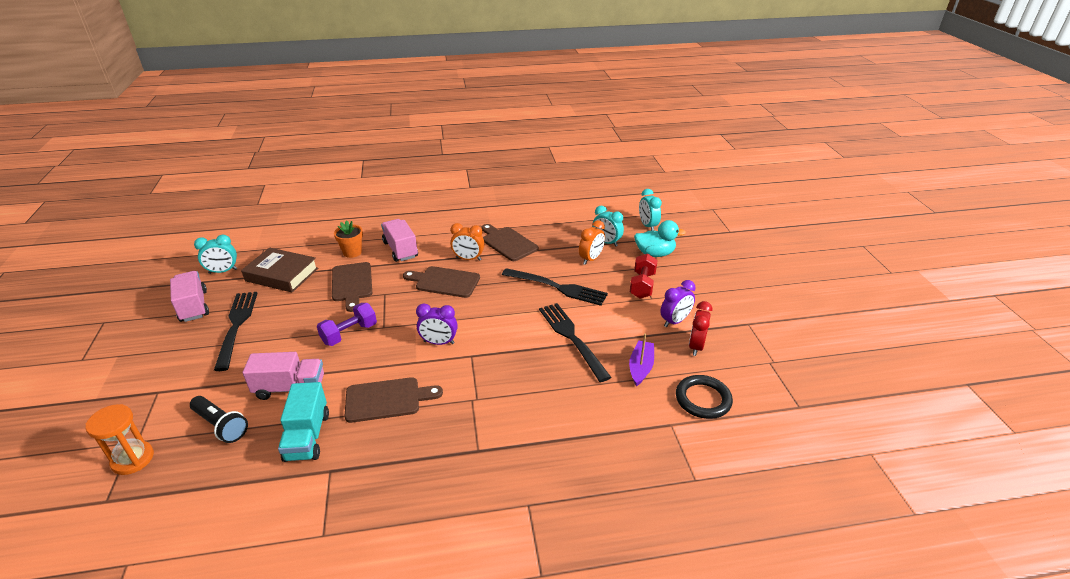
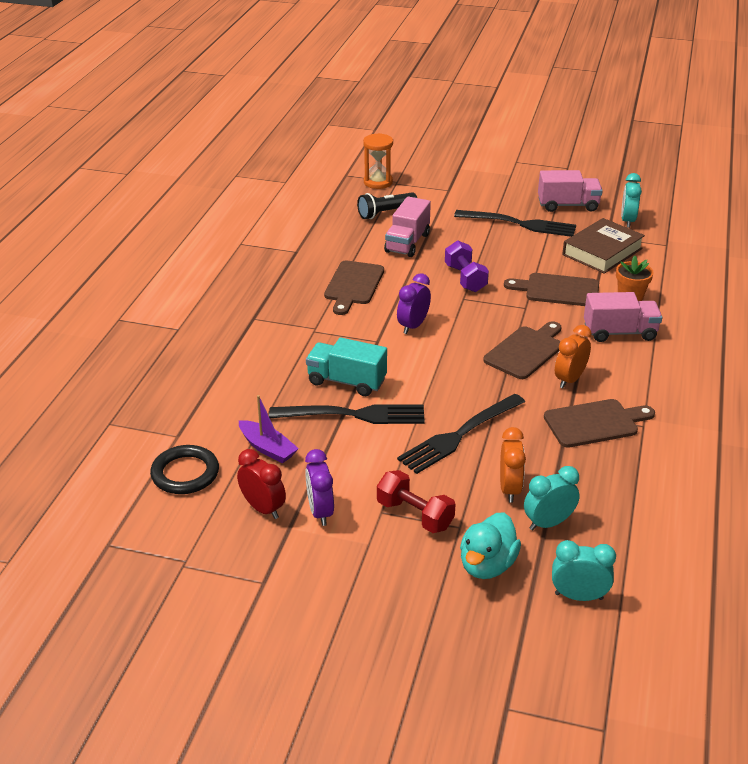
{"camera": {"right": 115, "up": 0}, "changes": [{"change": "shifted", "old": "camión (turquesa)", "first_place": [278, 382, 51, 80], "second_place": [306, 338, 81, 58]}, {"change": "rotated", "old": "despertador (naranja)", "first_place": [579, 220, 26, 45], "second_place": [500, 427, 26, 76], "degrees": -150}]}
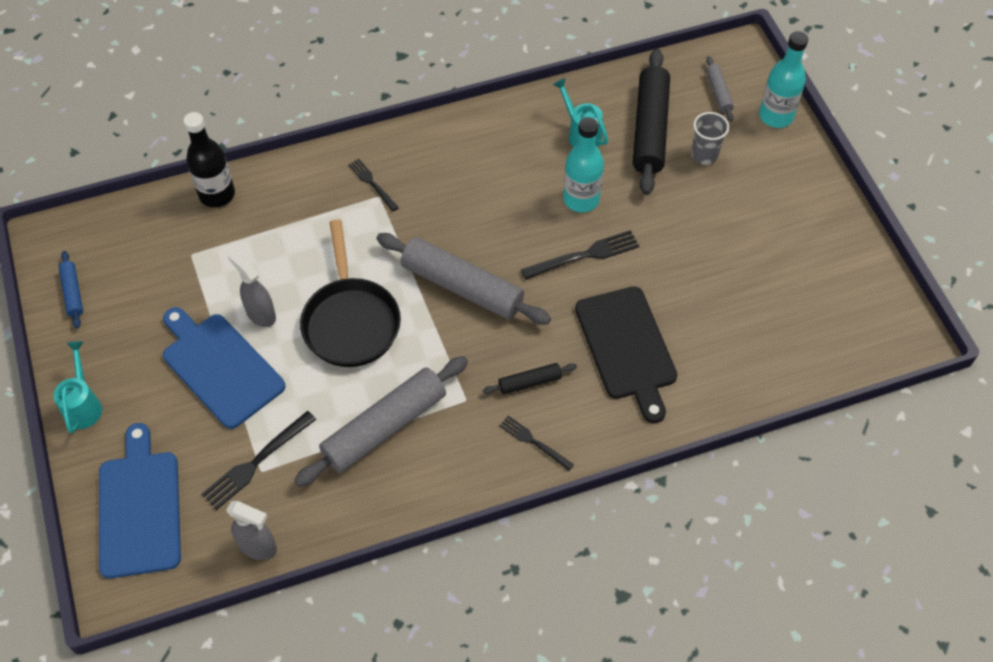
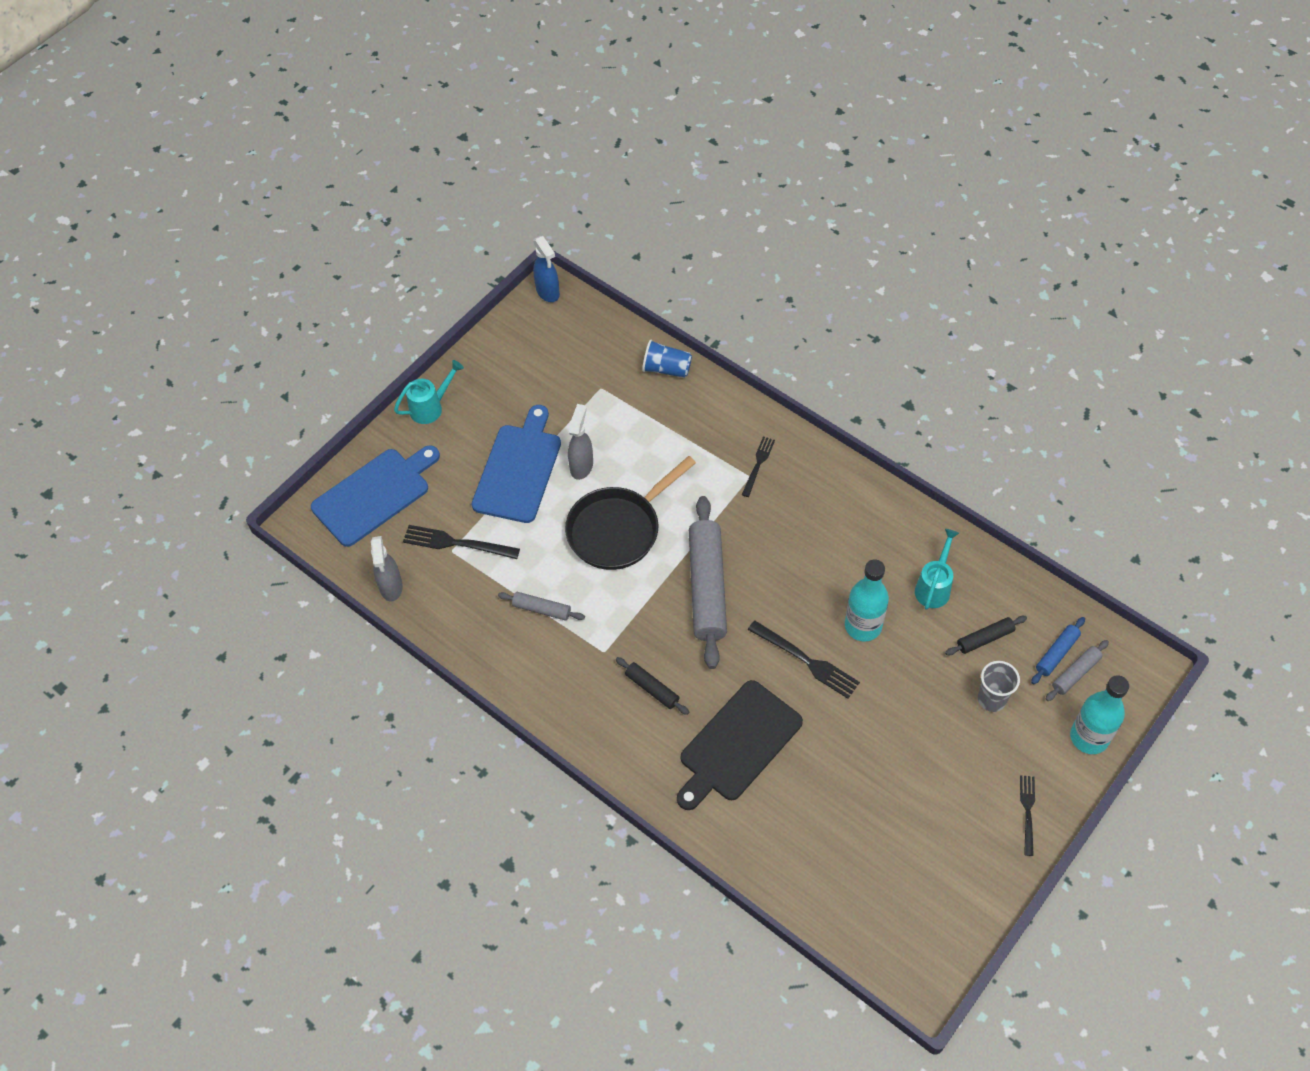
{"camera": {"right": 60, "up": 0}, "changes": [{"change": "scaled", "old": "rodillo (gris)", "first_place": [294, 356, 174, 131], "second_place": [498, 592, 87, 29], "factor": 0.47}, {"change": "new", "new": "pulverizador (azul)", "second_place": [533, 236, 27, 66]}, {"change": "swapped", "old": "botella (negro)", "new": "vaso (azul)", "first_place": [184, 112, 51, 96], "second_place": [642, 340, 50, 38]}, {"change": "scaled", "old": "rodillo (negro)", "first_place": [633, 49, 37, 146], "second_place": [945, 616, 82, 39], "factor": 0.47}, {"change": "shifted", "old": "tenedor (negro)", "first_place": [499, 416, 75, 55], "second_place": [1020, 775, 15, 81]}, {"change": "shifted", "old": "rodillo (azul)", "first_place": [59, 251, 24, 77], "second_place": [1031, 617, 54, 67]}]}
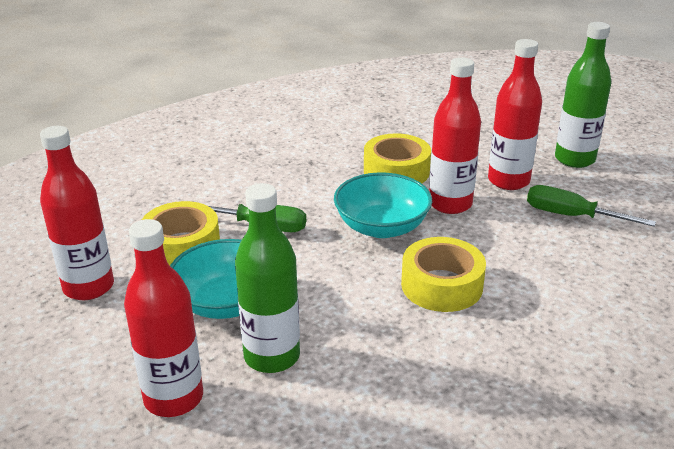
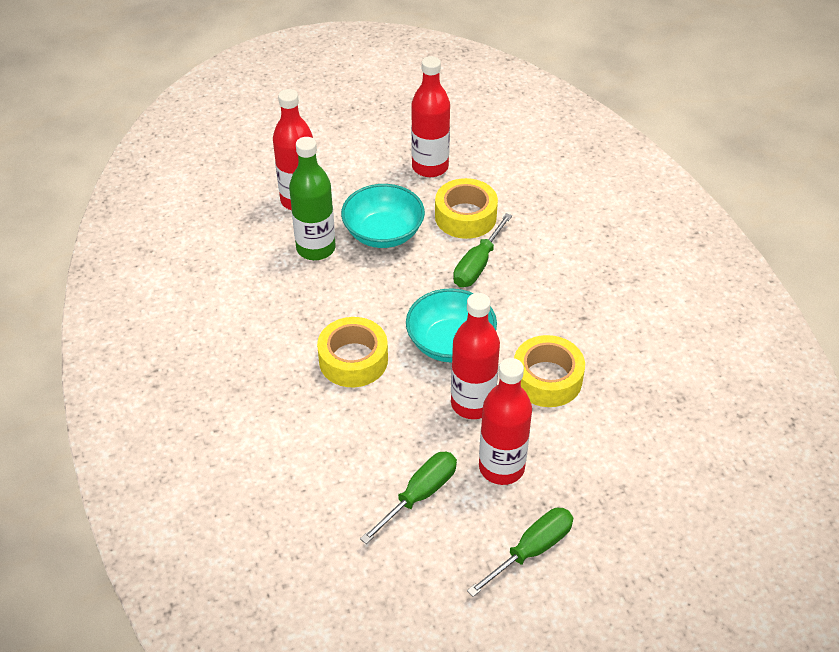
{"camera": {"right": 105, "up": 15}, "changes": [{"change": "swapped", "old": "botella (verde)", "new": "destornillador (verde)", "first_place": [555, 22, 56, 146], "second_place": [467, 508, 106, 89]}]}
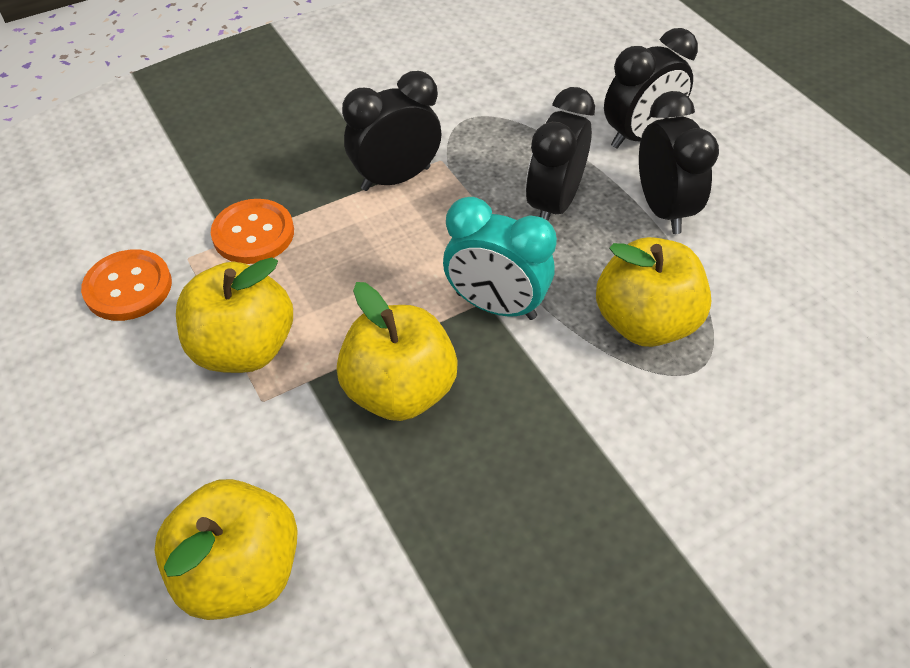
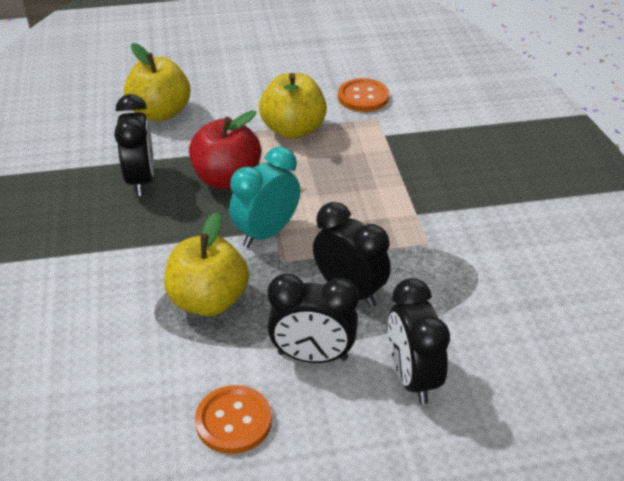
{"camera": {"right": 110, "up": -10}, "changes": [{"change": "shifted", "old": "despertador (negro)", "first_place": [342, 71, 100, 120], "second_place": [114, 94, 40, 102]}, {"change": "repainted", "old": "manzana (amarillo)", "new": "manzana (rojo)", "first_place": [337, 282, 121, 139], "second_place": [189, 110, 72, 79]}, {"change": "shifted", "old": "botón (naranja)", "first_place": [211, 199, 83, 65], "second_place": [195, 385, 77, 69]}]}
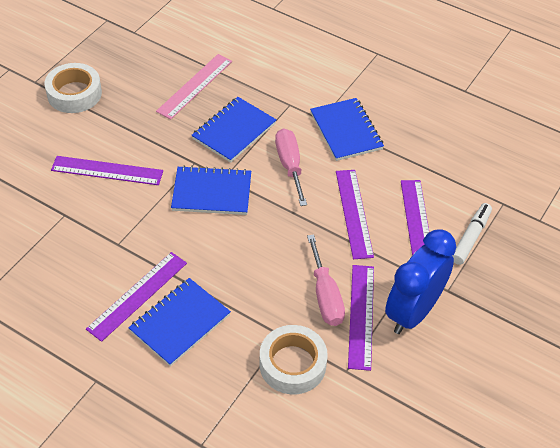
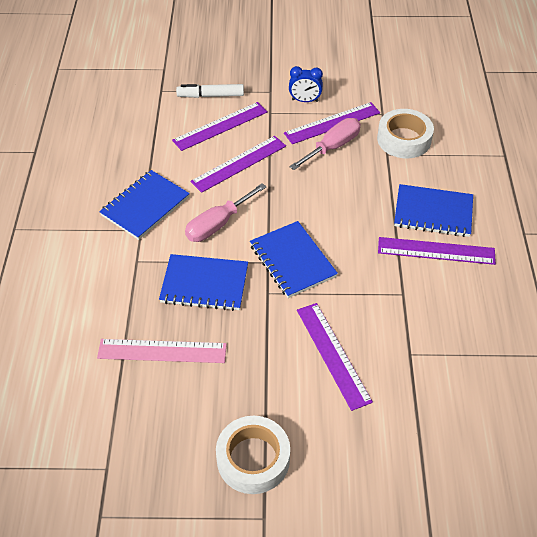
{"camera": {"right": -120, "up": 0}, "changes": [{"change": "scaled", "old": "despertador (azul)", "first_place": [385, 229, 71, 105], "second_place": [289, 66, 34, 36], "factor": 0.49}]}
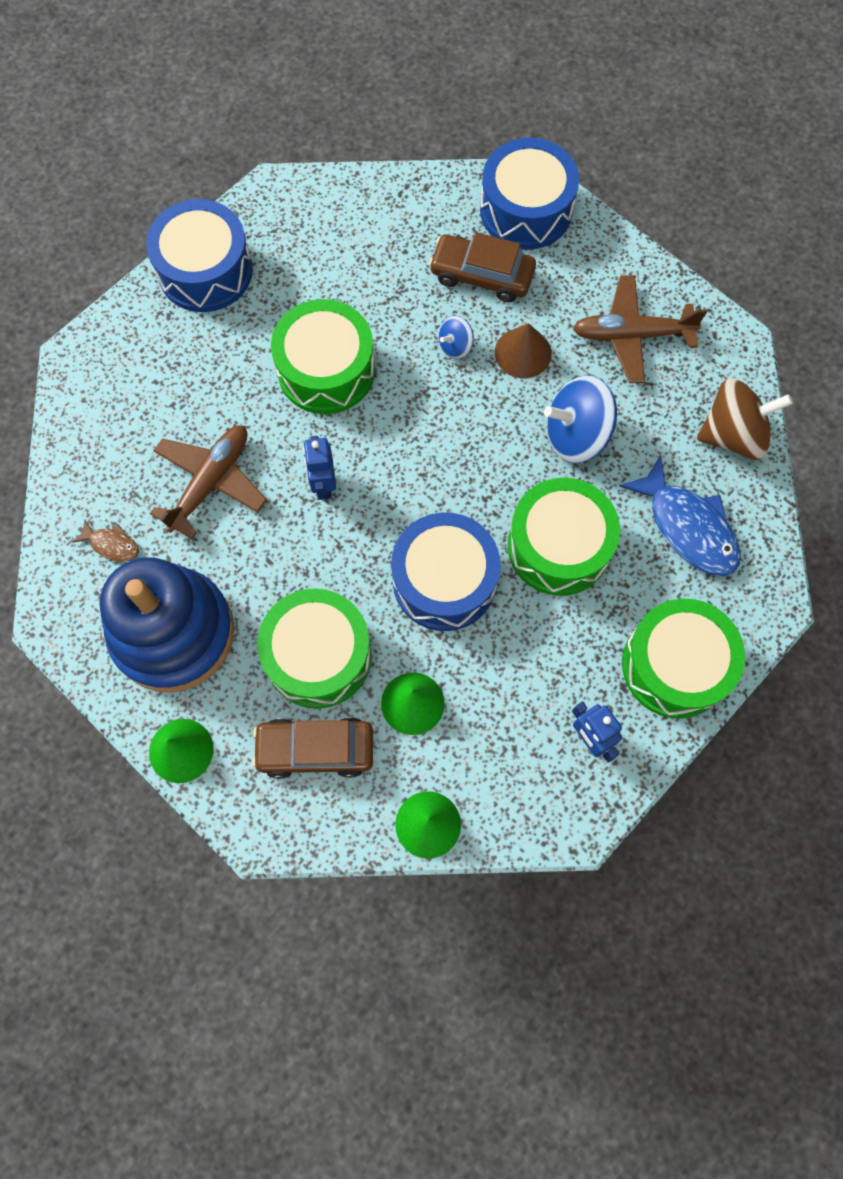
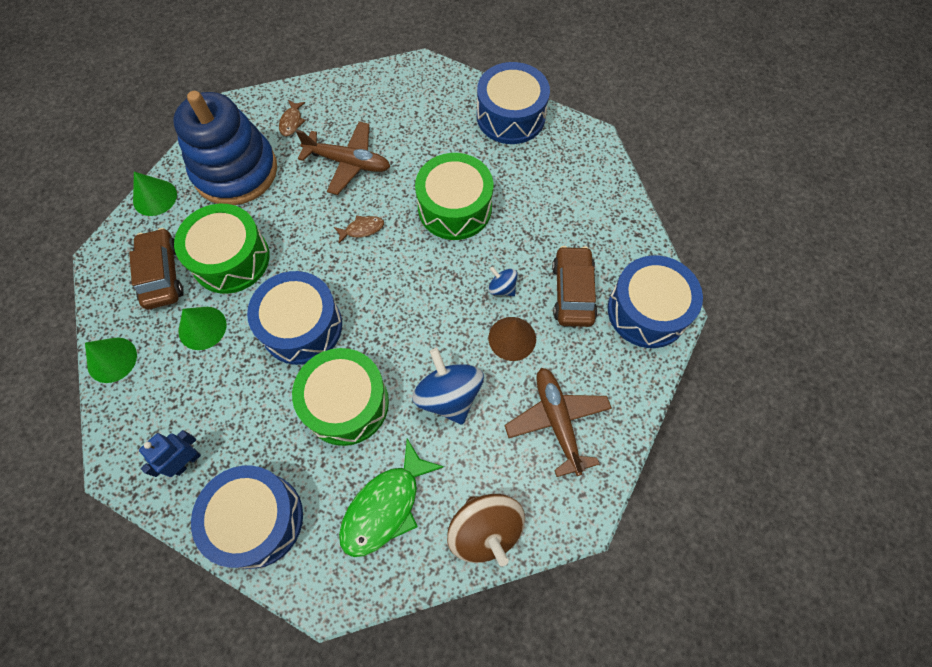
{"camera": {"right": 75, "up": -5}, "changes": [{"change": "repainted", "old": "tambor (verde)", "new": "tambor (azul)", "first_place": [622, 599, 123, 120], "second_place": [191, 465, 112, 104]}, {"change": "swapped", "old": "robot (azul)", "new": "pez (marrón)", "first_place": [303, 436, 33, 64], "second_place": [334, 215, 50, 28]}, {"change": "repainted", "old": "pez (azul)", "new": "pez (verde)", "first_place": [619, 455, 122, 121], "second_place": [339, 439, 105, 118]}]}
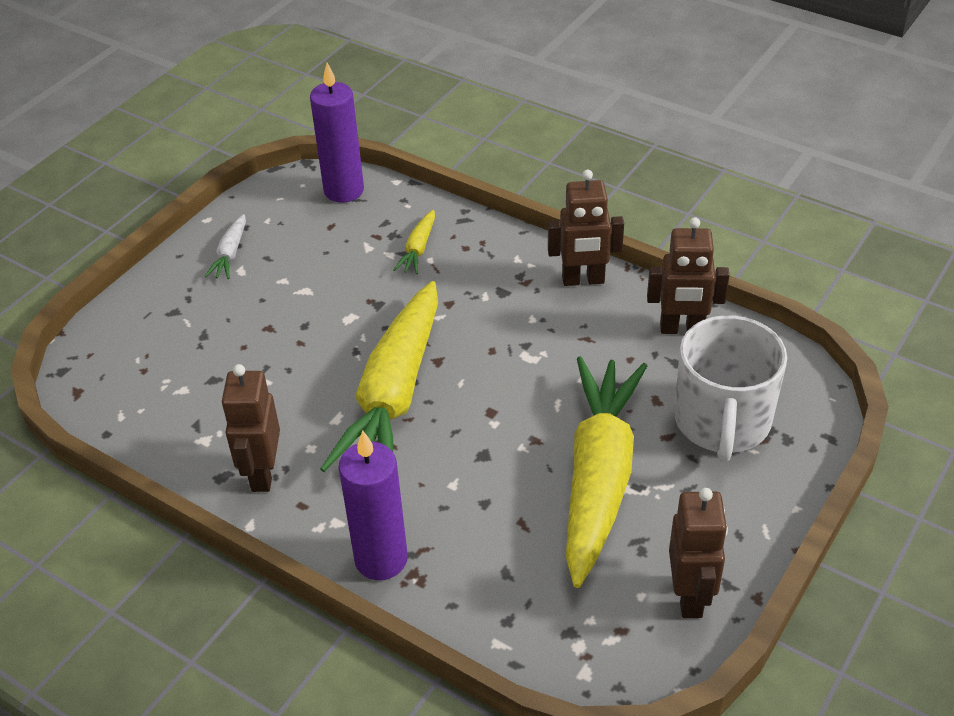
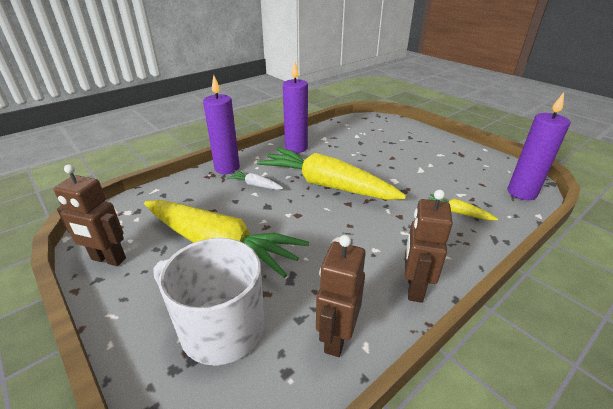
{"camera": {"right": 105, "up": -10}, "changes": [{"change": "shifted", "old": "zanahoria (blanco)", "first_place": [204, 214, 42, 65], "second_place": [227, 170, 56, 20]}, {"change": "swapped", "old": "robot (marrón)", "new": "vela (morado)", "first_place": [221, 364, 59, 128], "second_place": [283, 62, 25, 91]}]}
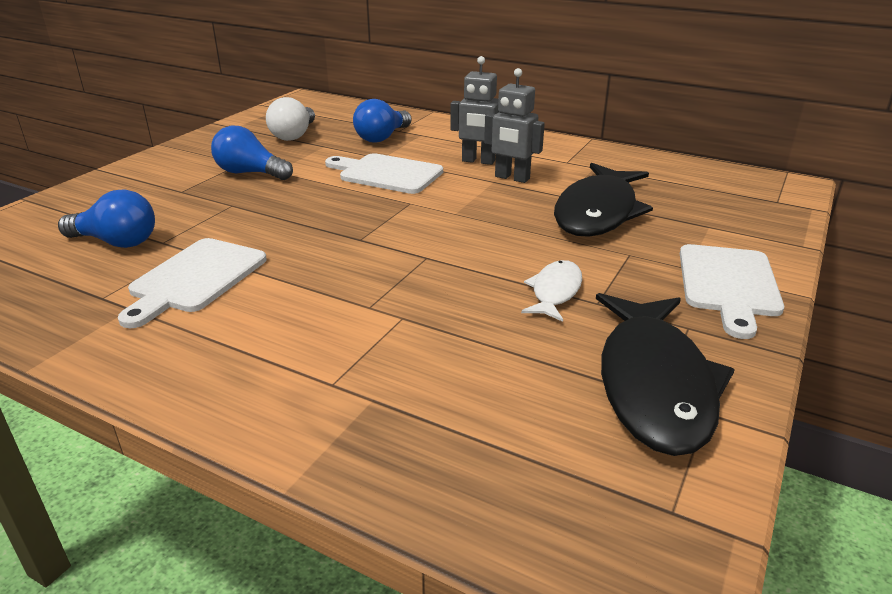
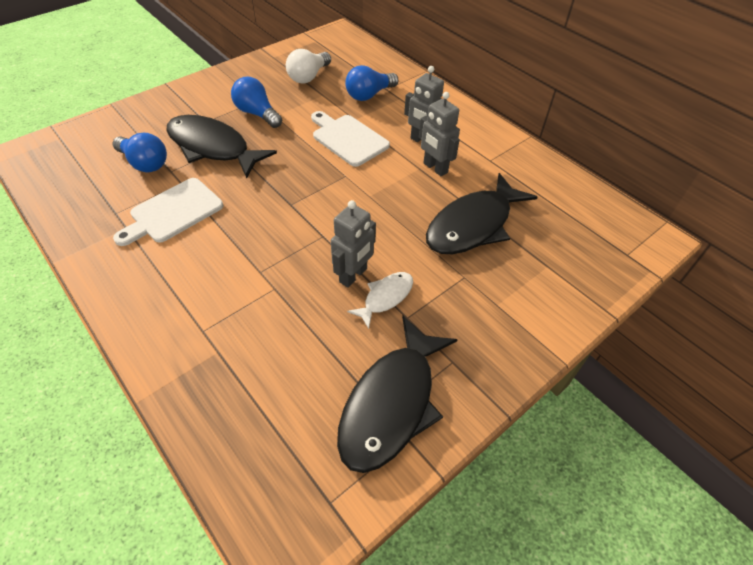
{"camera": {"right": 20, "up": 20}, "changes": [{"change": "new", "new": "pez (negro)", "second_place": [166, 115, 111, 64]}, {"change": "new", "new": "robot (gris)", "second_place": [331, 200, 45, 88]}, {"change": "gone", "old": "tabla de cortar (blanco)", "first_place": [680, 244, 104, 95]}]}
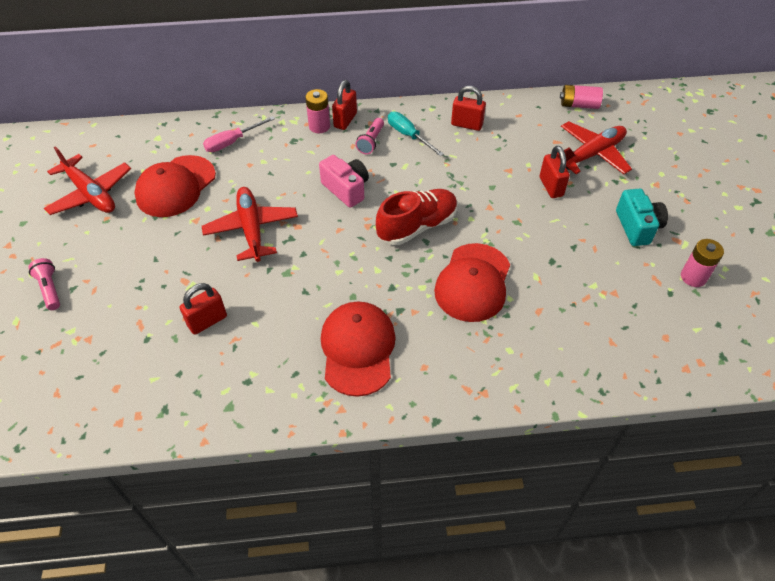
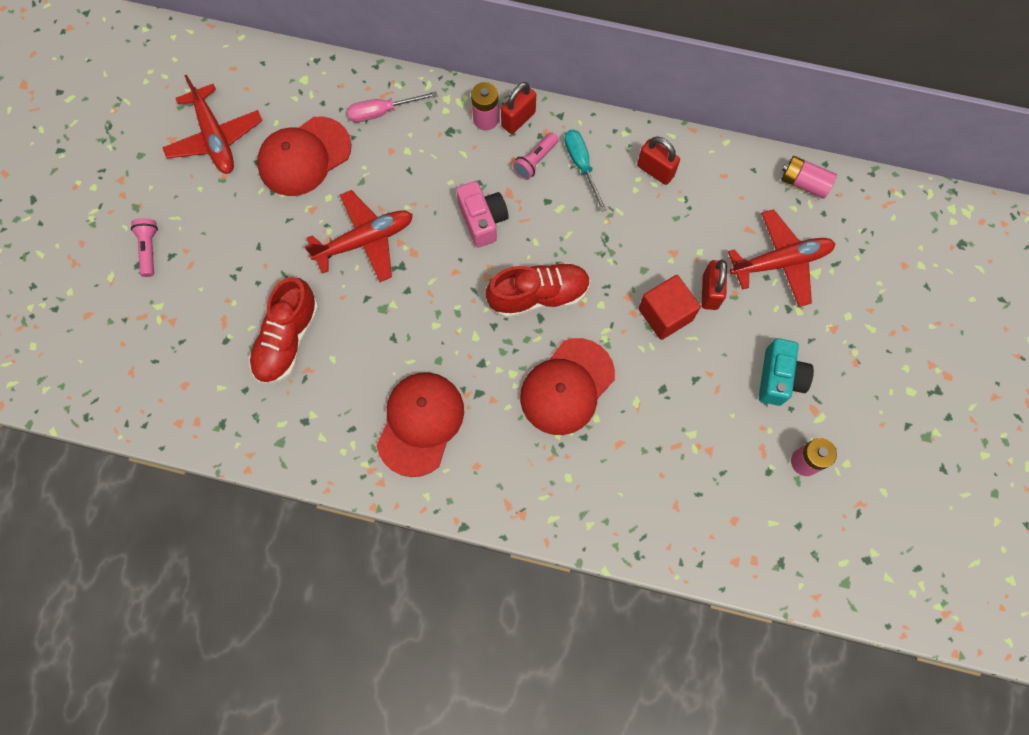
{"camera": {"right": 20, "up": 20}, "changes": [{"change": "swapped", "old": "candado (rojo)", "new": "zapato (rojo)", "first_place": [180, 283, 47, 52], "second_place": [249, 277, 70, 107]}, {"change": "rotated", "old": "avión (rojo)", "first_place": [202, 187, 96, 75], "second_place": [305, 190, 108, 92], "degrees": 60}, {"change": "new", "new": "cubo (rojo)", "second_place": [638, 275, 63, 65]}]}
